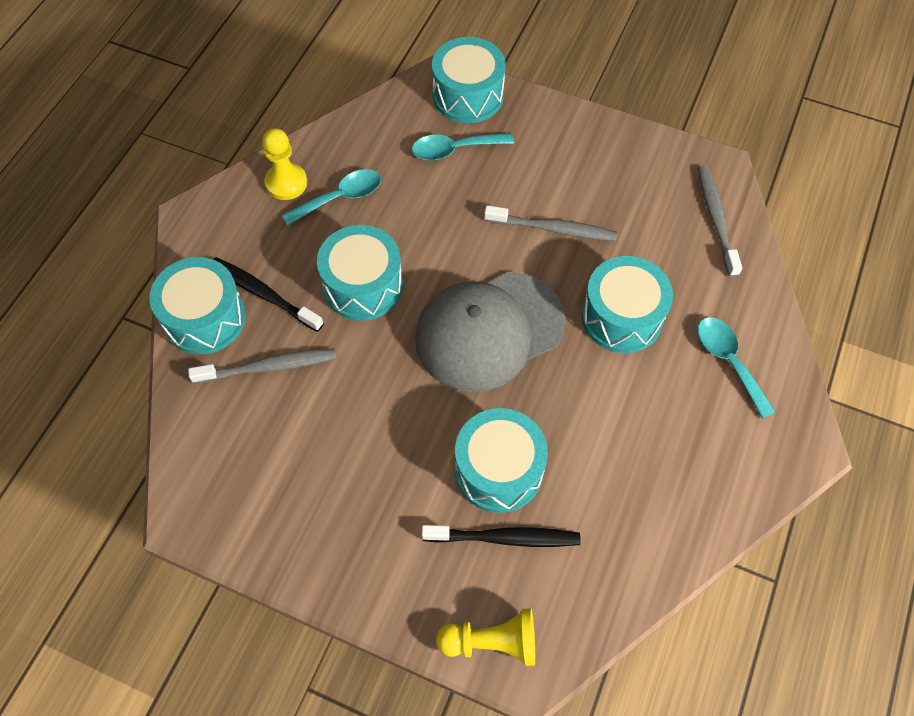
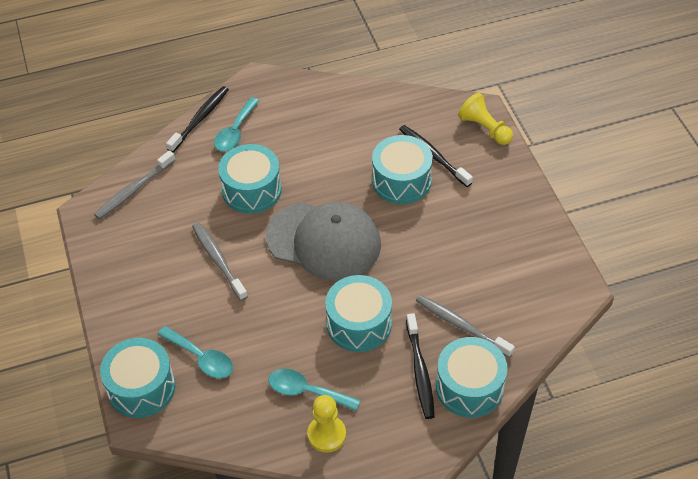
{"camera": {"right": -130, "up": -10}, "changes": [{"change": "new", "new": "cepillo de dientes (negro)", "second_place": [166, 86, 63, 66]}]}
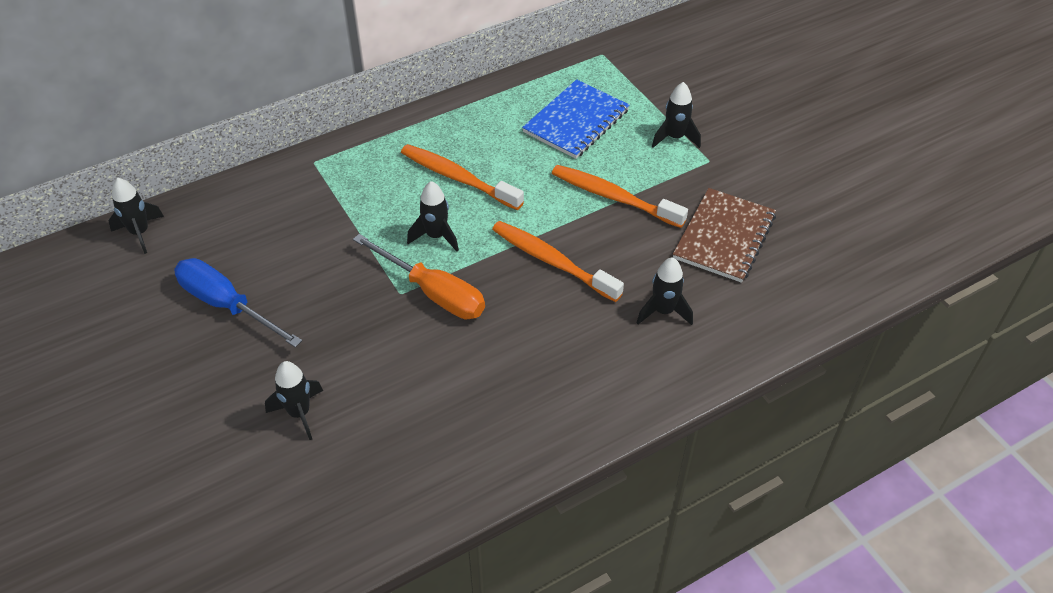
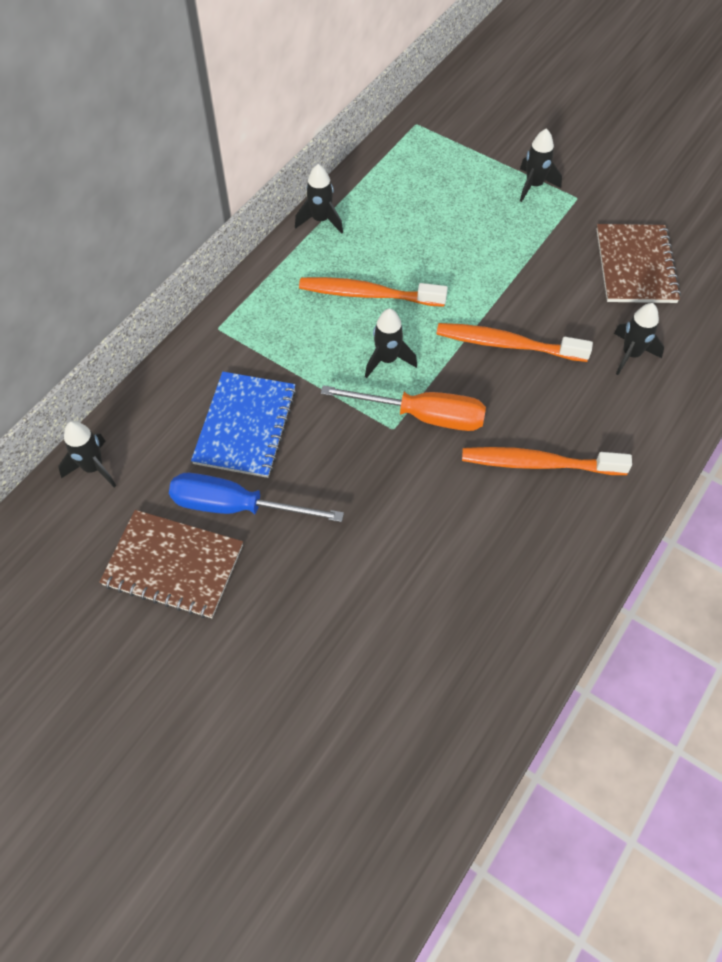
{"camera": {"right": -25, "up": 10}, "changes": [{"change": "new", "new": "cuaderno (marrón)", "second_place": [99, 510, 144, 108]}, {"change": "shifted", "old": "cuaderno (azul)", "first_place": [522, 79, 107, 80], "second_place": [191, 372, 105, 106]}, {"change": "shifted", "old": "cohete (negro)", "first_place": [265, 361, 58, 79], "second_place": [295, 164, 48, 70]}, {"change": "shifted", "old": "cepillo de dientes (naranja)", "first_place": [552, 165, 136, 63], "second_place": [462, 447, 170, 28]}]}
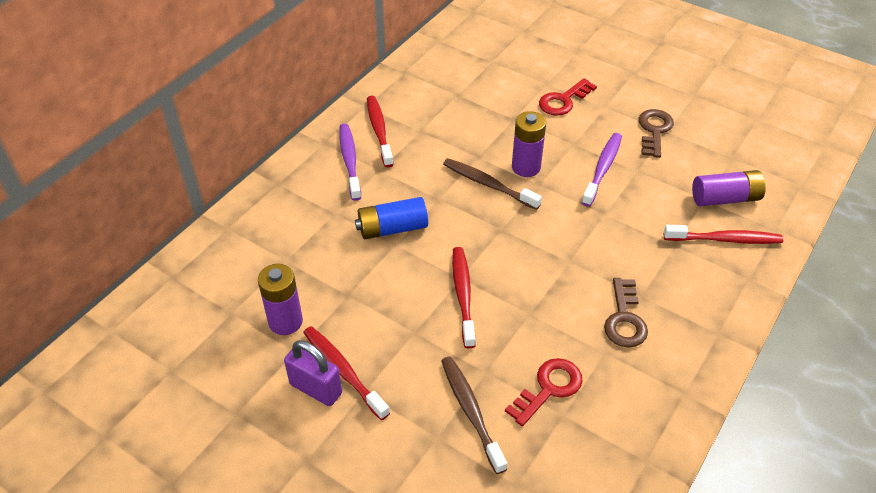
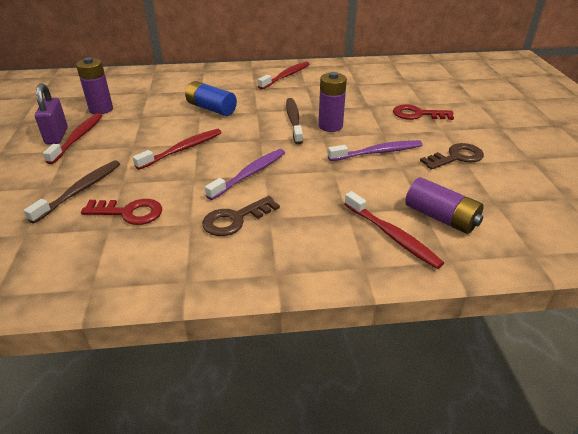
{"camera": {"right": 50, "up": -10}, "changes": [{"change": "shifted", "old": "cepillo de dientes (morado)", "first_place": [339, 124, 22, 77], "second_place": [205, 149, 80, 51]}]}
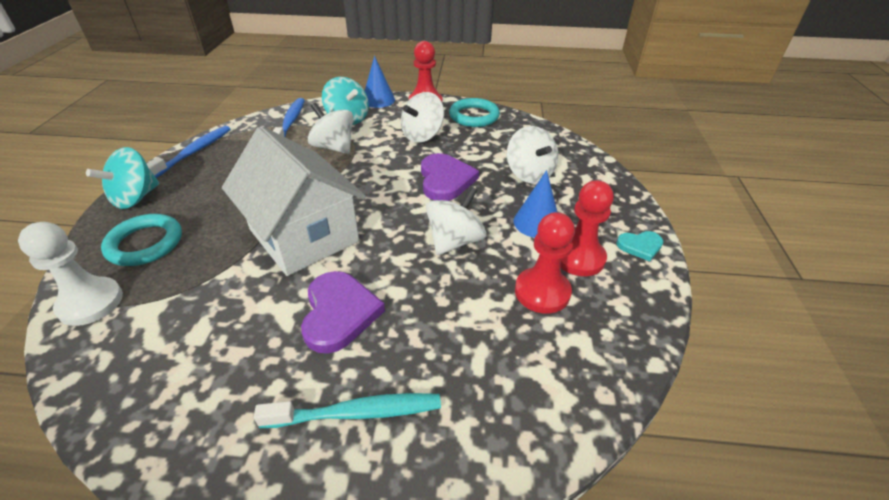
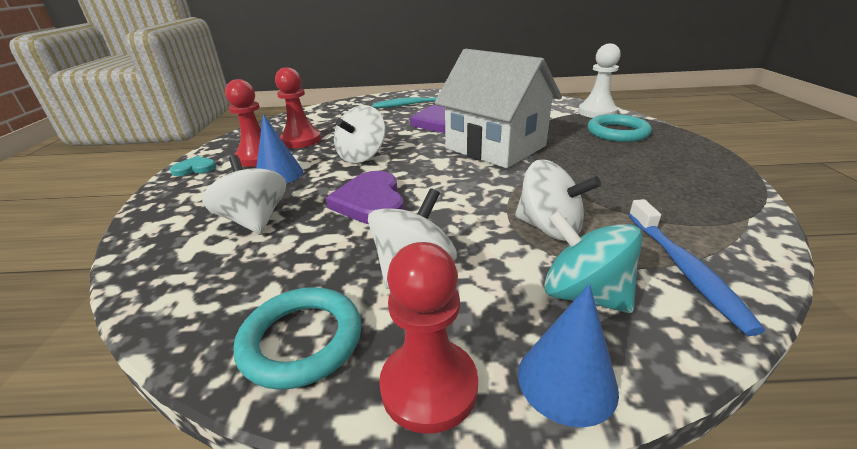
{"camera": {"right": 175, "up": -10}, "changes": [{"change": "gone", "old": "peonza (turquesa)", "first_place": [86, 147, 73, 62]}, {"change": "gone", "old": "cepillo de dientes (azul)", "first_place": [147, 126, 84, 52]}]}
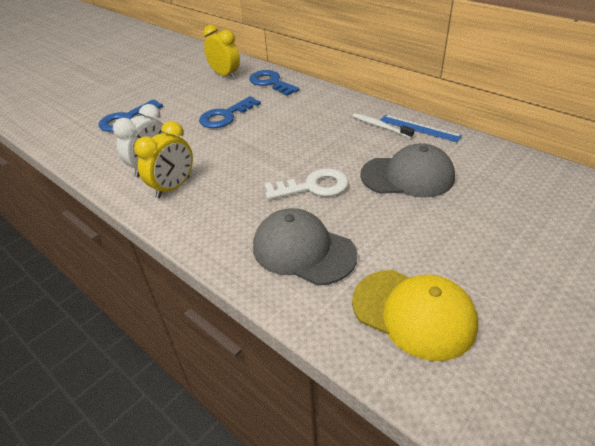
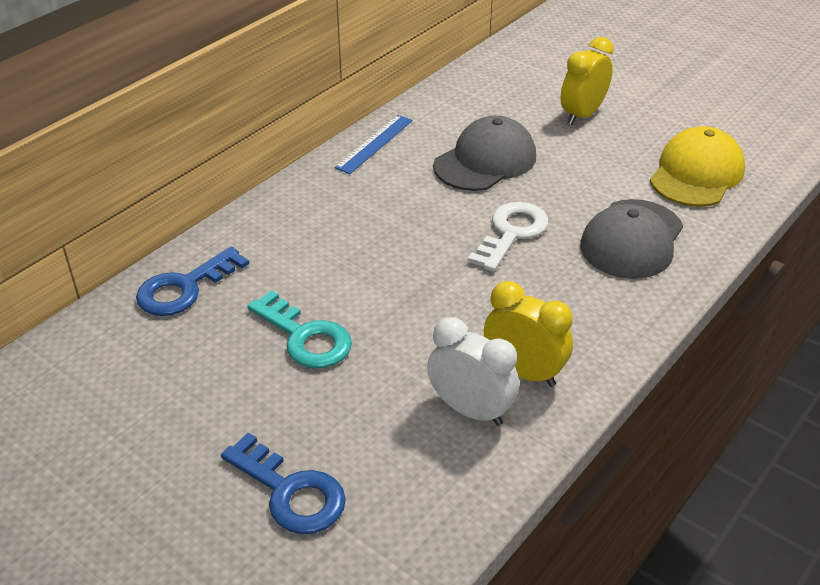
{"camera": {"right": -95, "up": 0}, "changes": [{"change": "repainted", "old": "llave (azul)", "new": "llave (turquesa)", "first_place": [199, 96, 62, 32], "second_place": [247, 290, 105, 78]}, {"change": "rotated", "old": "gorra (gris)", "first_place": [360, 143, 95, 55], "second_place": [433, 115, 103, 76], "degrees": 45}, {"change": "rotated", "old": "llave (blanco)", "first_place": [264, 168, 85, 32], "second_place": [468, 202, 80, 70], "degrees": 45}, {"change": "shifted", "old": "despertador (amarillo)", "first_place": [203, 25, 37, 54], "second_place": [561, 37, 53, 88]}, {"change": "gone", "old": "cepillo de dientes (blanco)", "first_place": [352, 113, 62, 25]}]}
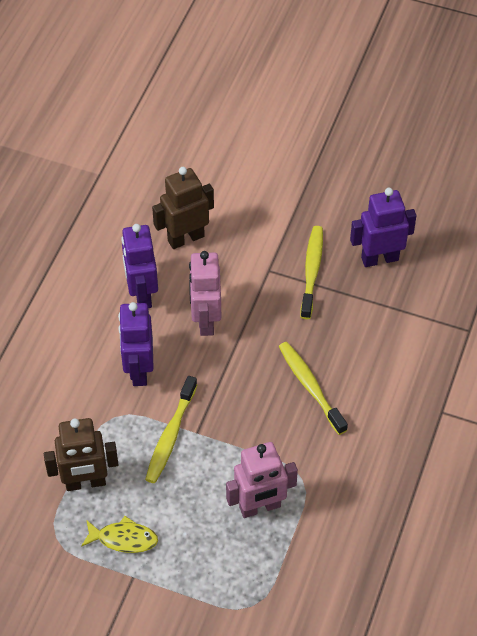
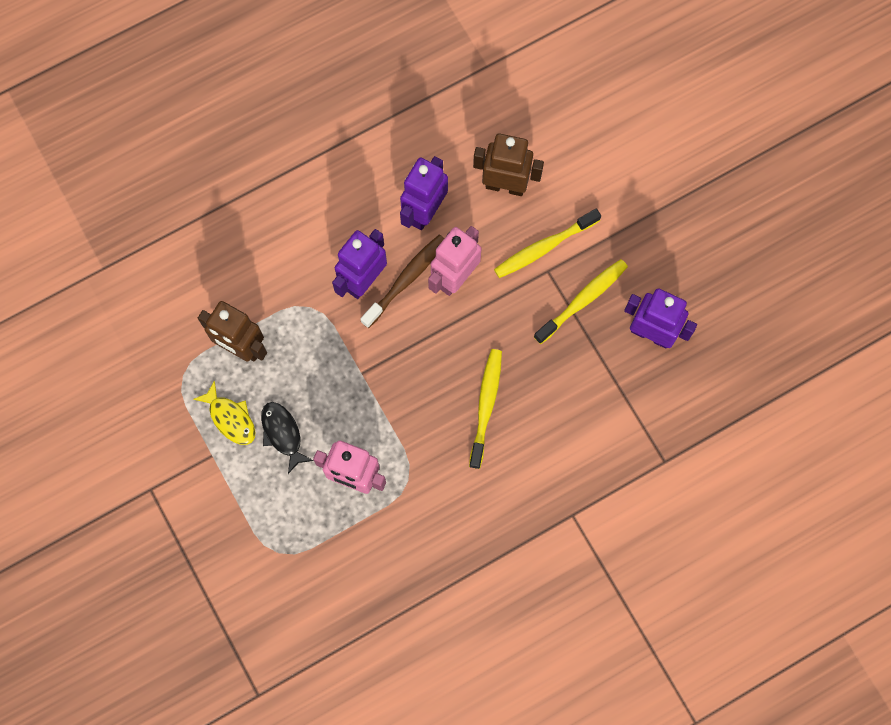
{"camera": {"right": 40, "up": 20}, "changes": [{"change": "new", "new": "pez (negro)", "second_place": [261, 402, 53, 72]}, {"change": "new", "new": "cepillo de dientes (marrón)", "second_place": [360, 235, 84, 93]}, {"change": "shifted", "old": "cepillo de dientes (amarillo)", "first_place": [145, 376, 52, 107], "second_place": [494, 209, 107, 69]}]}
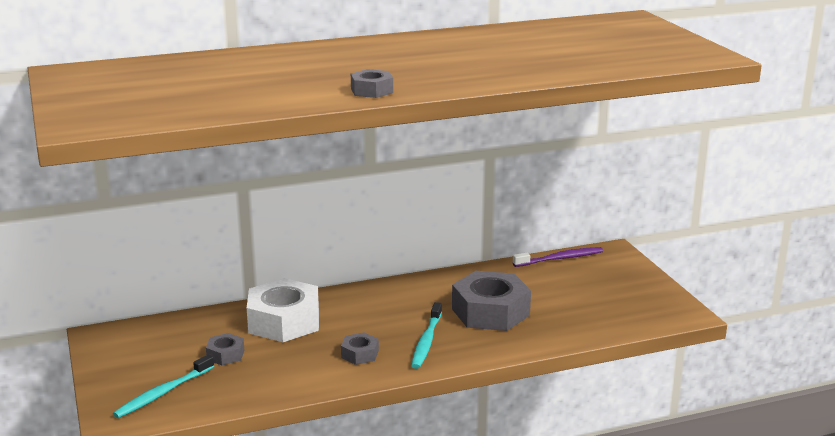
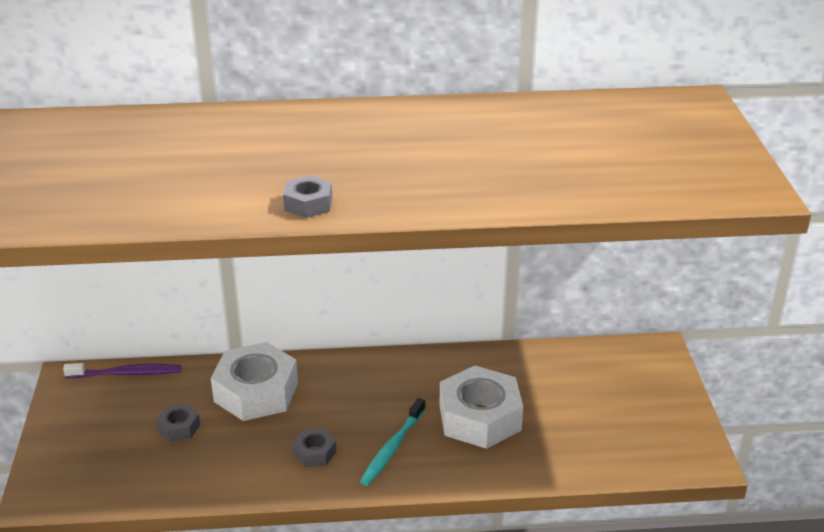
{"camera": {"right": 15, "up": 10}, "changes": [{"change": "shifted", "old": "cepillo de dientes (morado)", "first_place": [513, 247, 90, 20], "second_place": [63, 363, 118, 15]}, {"change": "repainted", "old": "tuerca (gris)", "new": "tuerca (blanco)", "first_place": [452, 271, 79, 60], "second_place": [439, 366, 84, 83]}, {"change": "gone", "old": "cepillo de dientes (turquesa)", "first_place": [113, 355, 101, 63]}]}
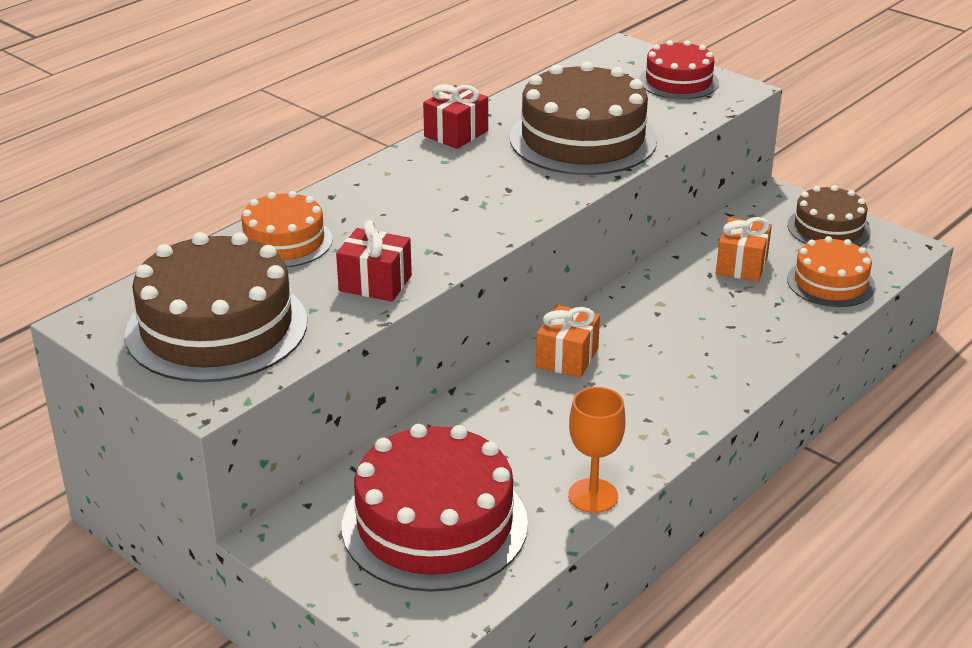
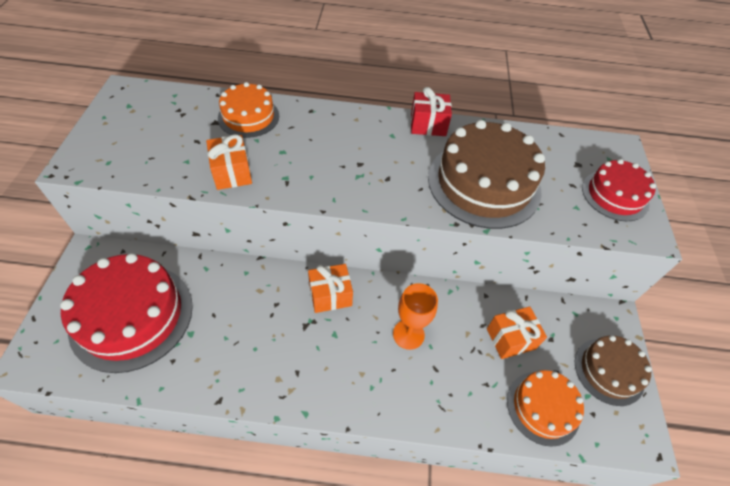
{"camera": {"right": 50, "up": 20}, "changes": [{"change": "repainted", "old": "regalo (rojo)", "new": "regalo (naranja)", "first_place": [336, 220, 76, 82], "second_place": [206, 134, 46, 56]}, {"change": "shifted", "old": "copa (naranja)", "first_place": [568, 387, 58, 126], "second_place": [393, 283, 45, 67]}, {"change": "gone", "old": "tarta (marrón)", "first_place": [125, 232, 182, 150]}]}
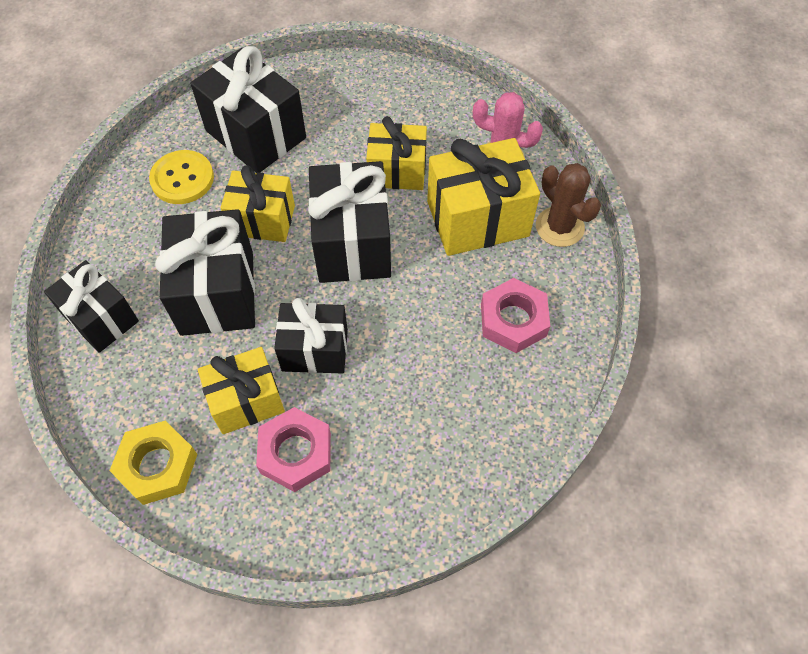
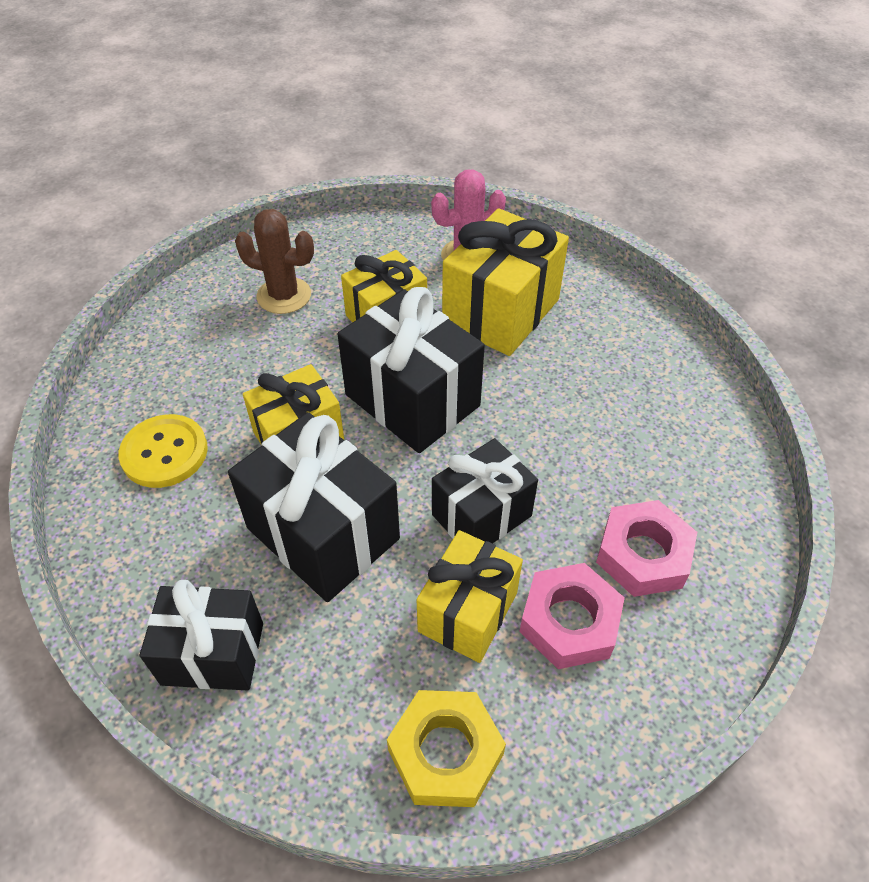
{"camera": {"right": -40, "up": -10}, "changes": [{"change": "shifted", "old": "cactus (marrón)", "first_place": [536, 163, 65, 84], "second_place": [235, 209, 79, 105]}, {"change": "shifted", "old": "tuerca (rosa)", "first_place": [481, 278, 69, 75], "second_place": [596, 500, 101, 97]}, {"change": "gone", "old": "regalo (negro)", "first_place": [190, 46, 116, 127]}]}
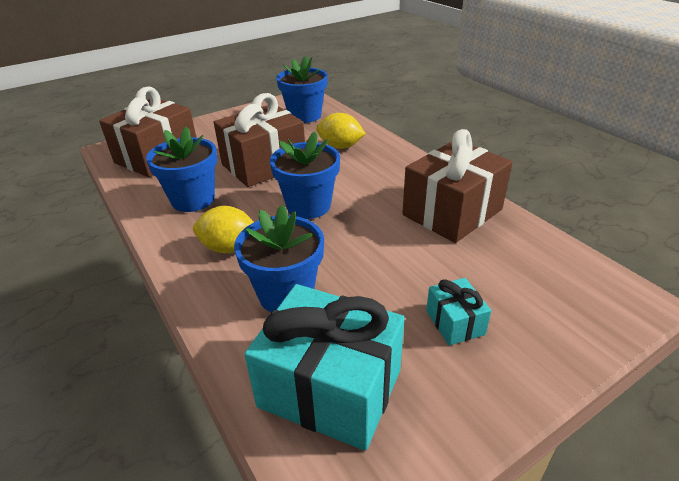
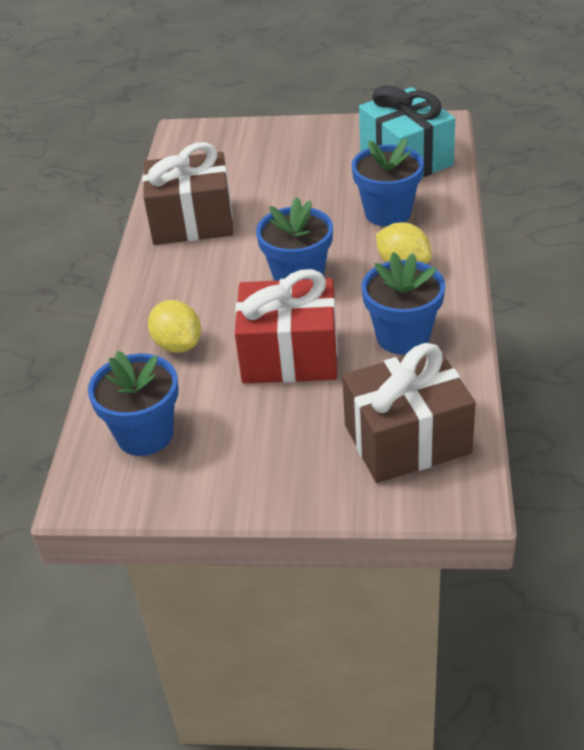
{"camera": {"right": -140, "up": 5}, "changes": [{"change": "repainted", "old": "regalo (marrón)", "new": "regalo (rojo)", "first_place": [214, 93, 91, 94], "second_place": [235, 269, 103, 114]}, {"change": "gone", "old": "regalo (turquesa)", "first_place": [426, 278, 65, 67]}]}
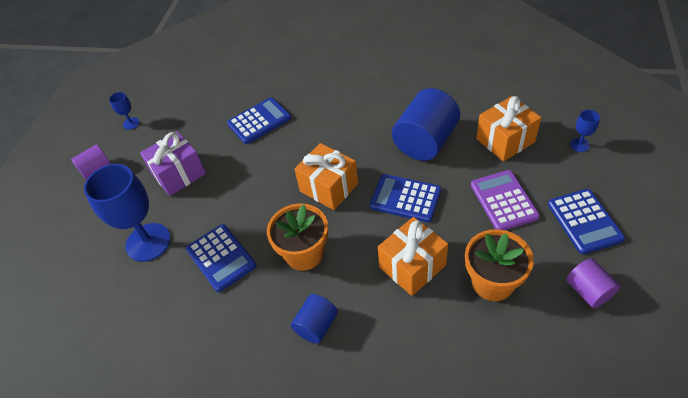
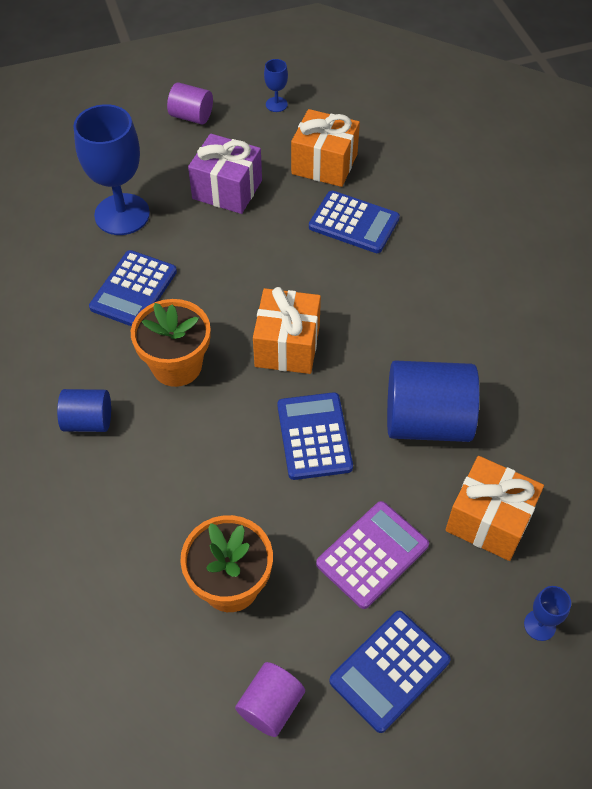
{"camera": {"right": 55, "up": 5}, "changes": [{"change": "shifted", "old": "regalo (naranja)", "first_place": [378, 217, 70, 79], "second_place": [291, 109, 69, 78]}]}
